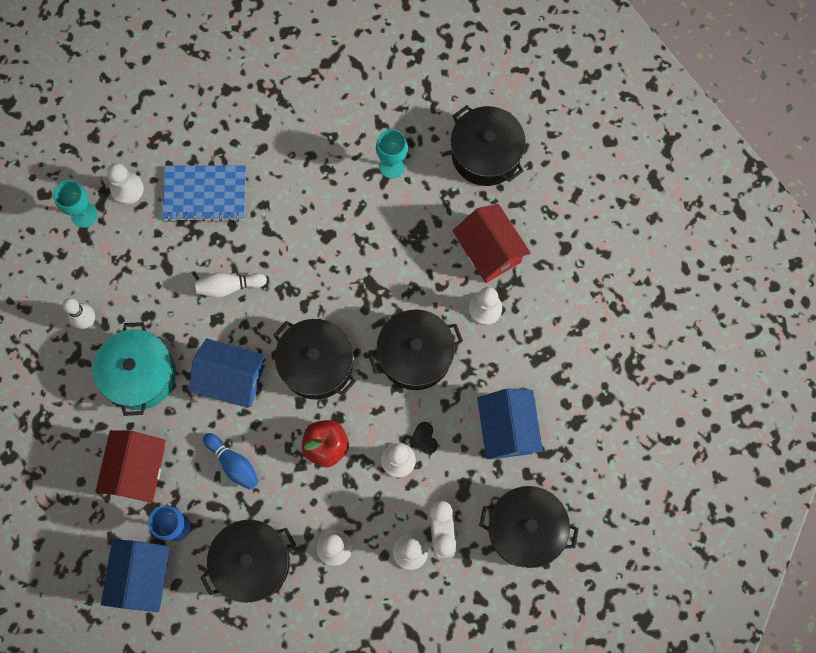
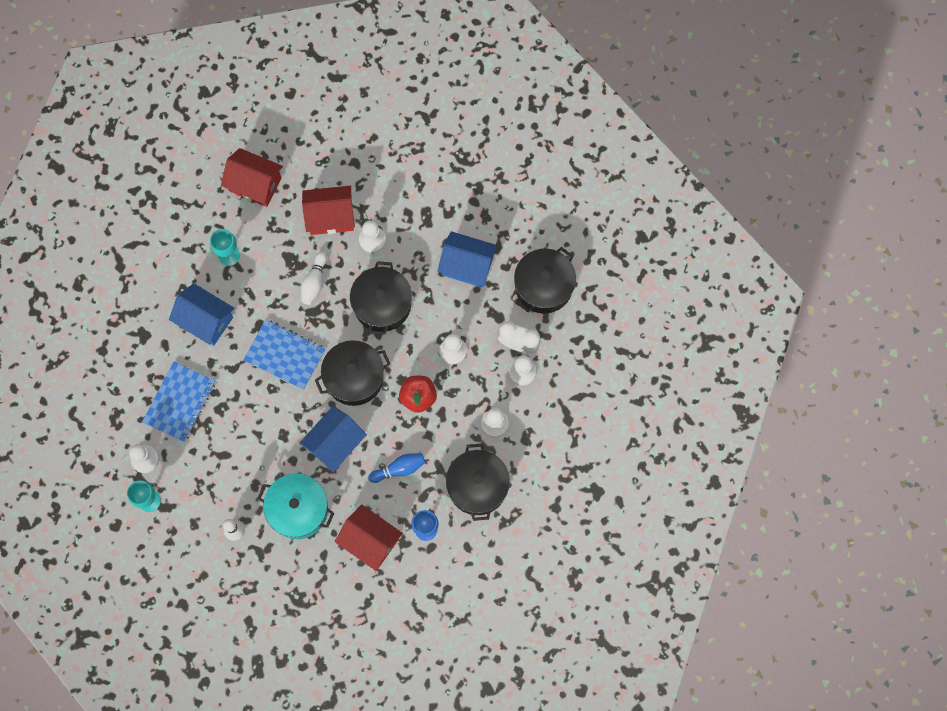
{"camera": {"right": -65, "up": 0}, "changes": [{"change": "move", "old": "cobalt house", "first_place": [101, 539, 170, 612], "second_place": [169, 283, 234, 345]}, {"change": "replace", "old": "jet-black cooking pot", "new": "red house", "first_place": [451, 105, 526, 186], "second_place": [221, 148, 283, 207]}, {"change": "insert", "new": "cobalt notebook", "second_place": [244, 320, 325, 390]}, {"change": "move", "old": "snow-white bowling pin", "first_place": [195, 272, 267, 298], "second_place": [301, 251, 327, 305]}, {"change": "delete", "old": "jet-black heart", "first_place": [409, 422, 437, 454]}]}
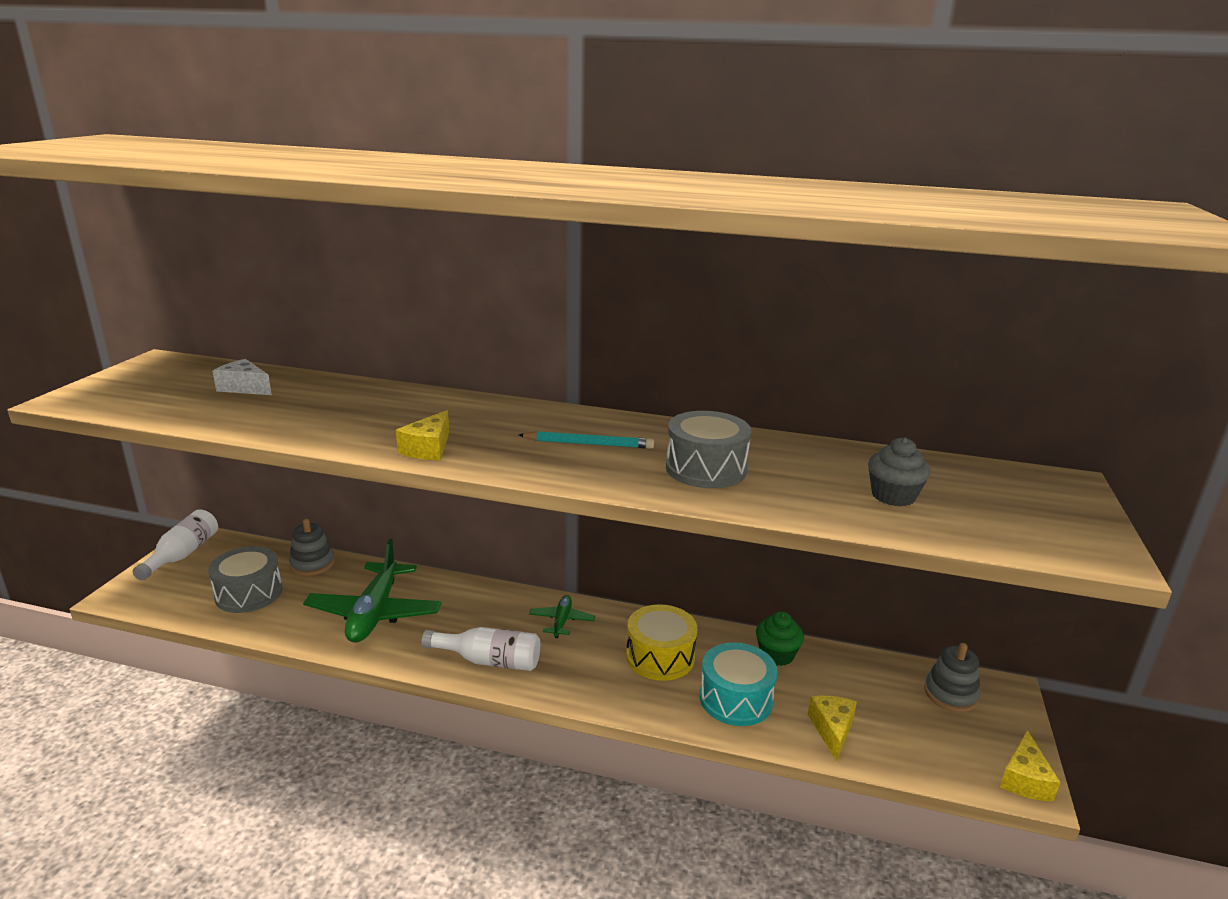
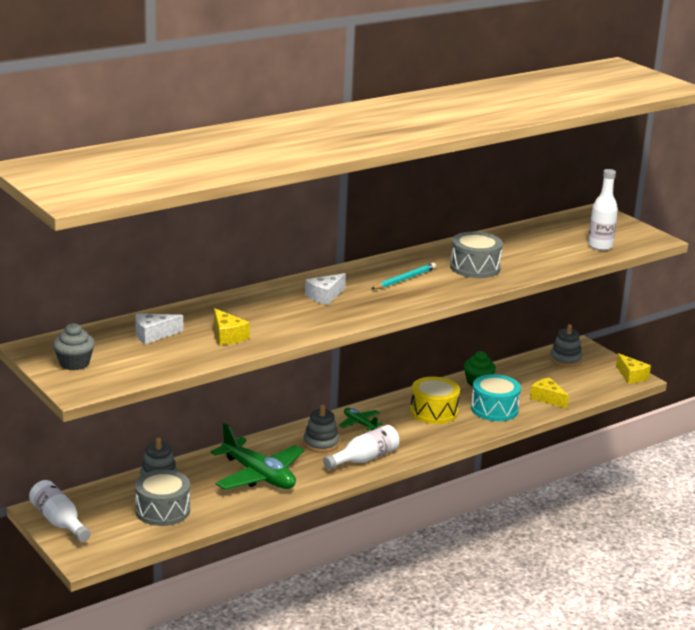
{"camera": {"right": -50, "up": 0}, "changes": [{"change": "move", "old": "grey muffin", "first_place": [868, 437, 931, 507], "second_place": [53, 323, 95, 370]}, {"change": "move", "old": "bright yellow piece of cheese", "first_place": [396, 410, 449, 460], "second_place": [214, 308, 250, 345]}, {"change": "insert", "new": "grey stacking toy", "second_place": [303, 405, 339, 453]}, {"change": "insert", "new": "snow-white piece of cheese", "second_place": [305, 273, 346, 305]}, {"change": "insert", "new": "snow-white flask", "second_place": [588, 169, 618, 250]}]}
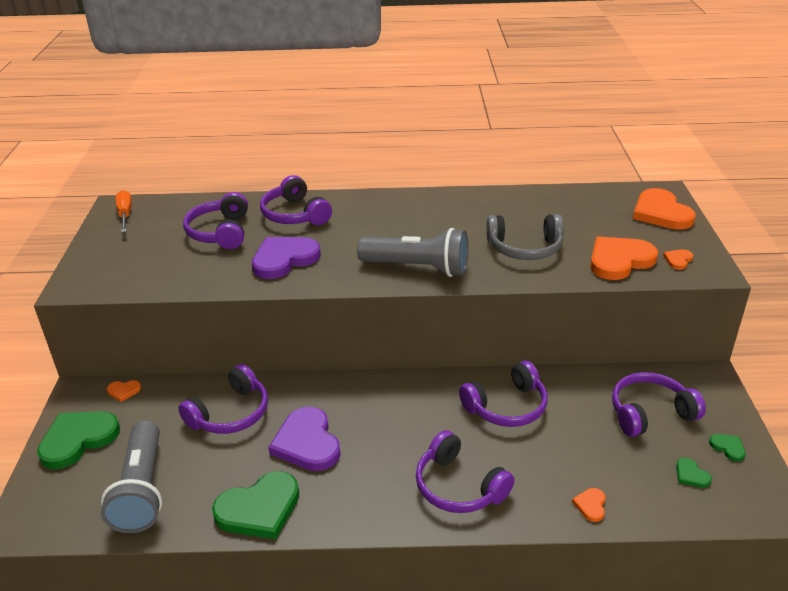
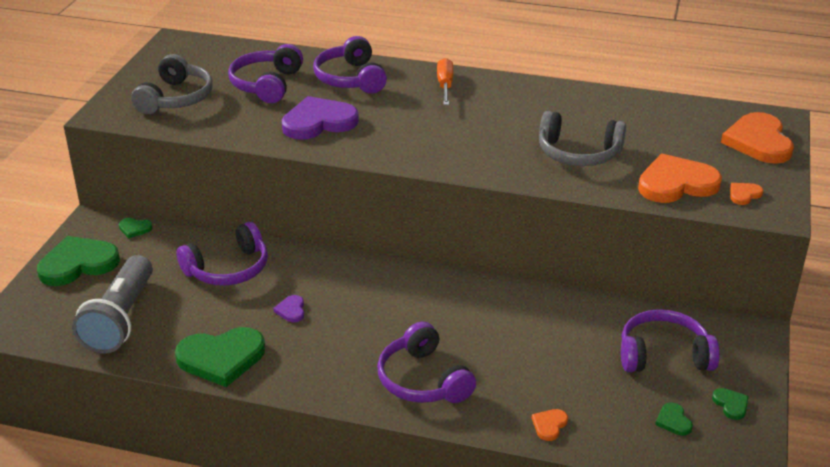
{"camera": {"right": 15, "up": 0}, "changes": [{"change": "recolor", "old": "orange-coloured heart", "new": "emerald heart", "first_place": [107, 380, 141, 402], "second_place": [119, 218, 153, 238]}, {"change": "insert", "new": "grey over-ear headphones", "second_place": [131, 54, 213, 114]}, {"change": "resize", "old": "violet heart", "first_place": [269, 407, 340, 471], "second_place": [273, 295, 304, 323], "factor": 0.44}, {"change": "move", "old": "orange-coloured flat screwdriver", "first_place": [116, 190, 132, 232], "second_place": [437, 58, 453, 105]}, {"change": "delete", "old": "grey torch", "first_place": [357, 228, 469, 277]}, {"change": "delete", "old": "violet over-ear headphones", "first_place": [459, 361, 548, 427]}]}
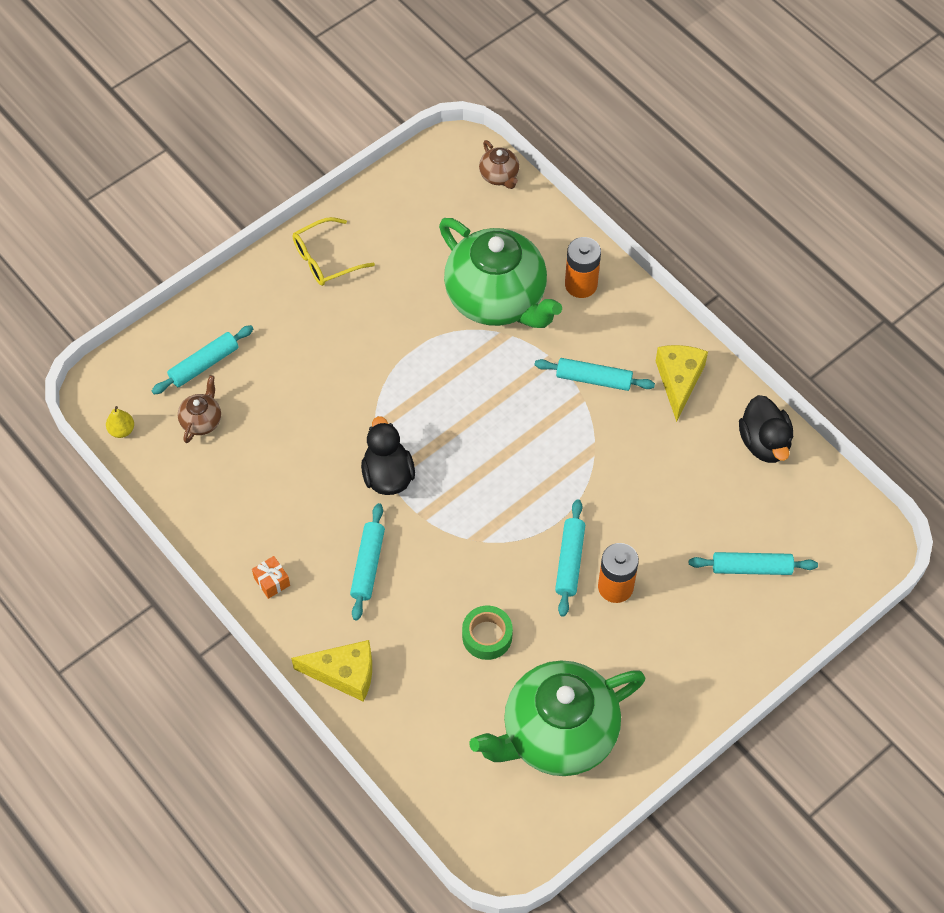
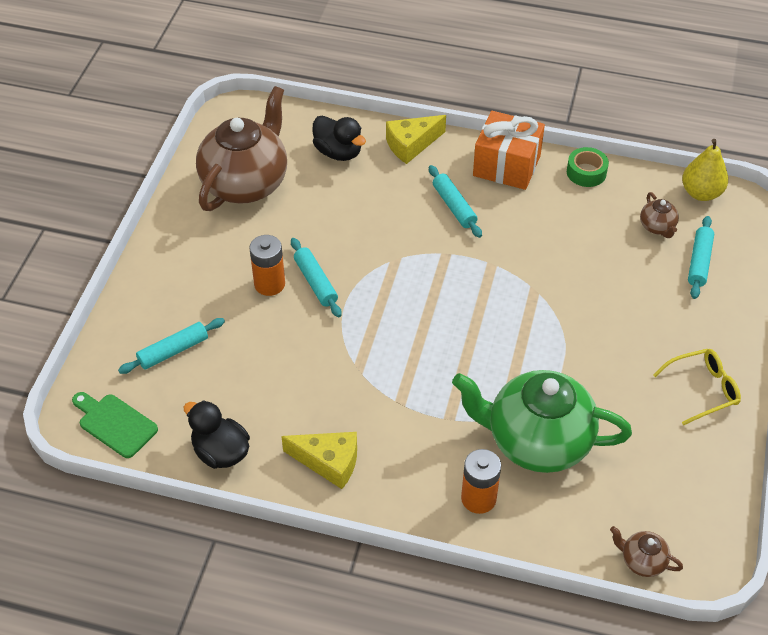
{"camera": {"right": 145, "up": -10}, "changes": [{"change": "insert", "new": "emerald bread board", "second_place": [72, 392, 158, 458]}, {"change": "recolor", "old": "emerald china teapot", "new": "dark brown china teapot", "first_place": [469, 660, 645, 776], "second_place": [196, 86, 287, 211]}, {"change": "rotate", "old": "bright yellow piece of cheese", "first_place": [656, 345, 708, 422], "second_place": [281, 432, 357, 489], "degrees": -45}, {"change": "move", "old": "jet-black duck", "first_place": [361, 416, 415, 495], "second_place": [312, 116, 366, 161]}, {"change": "resize", "old": "orange-coloured gift", "first_place": [252, 556, 290, 599], "second_place": [473, 111, 545, 190], "factor": 2.48}, {"change": "move", "old": "emerald sticky tape", "first_place": [462, 605, 513, 660], "second_place": [567, 147, 609, 187]}, {"change": "rotate", "old": "bright yellow spectacles", "first_place": [293, 217, 375, 286], "second_place": [653, 349, 741, 425], "degrees": 45}, {"change": "resize", "old": "bright yellow toy pear", "first_place": [106, 406, 134, 438], "second_place": [682, 139, 728, 201], "factor": 1.86}, {"change": "delete", "old": "teal rolling pin", "first_place": [535, 358, 655, 391]}]}
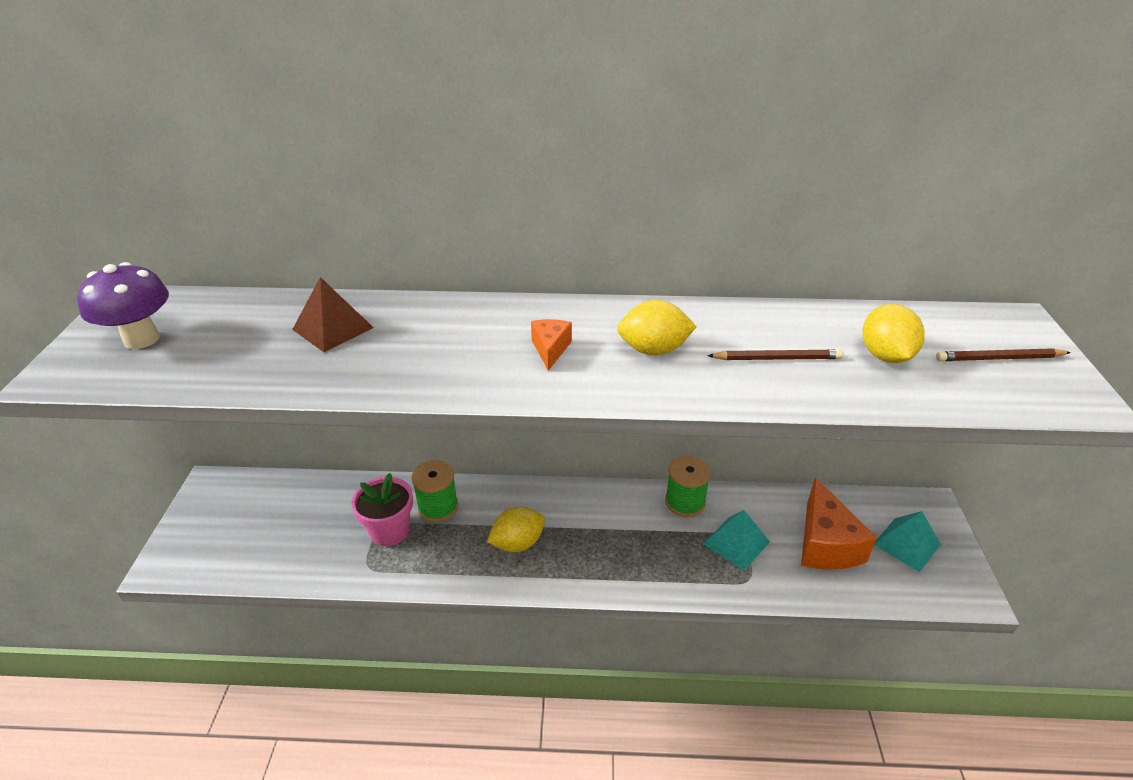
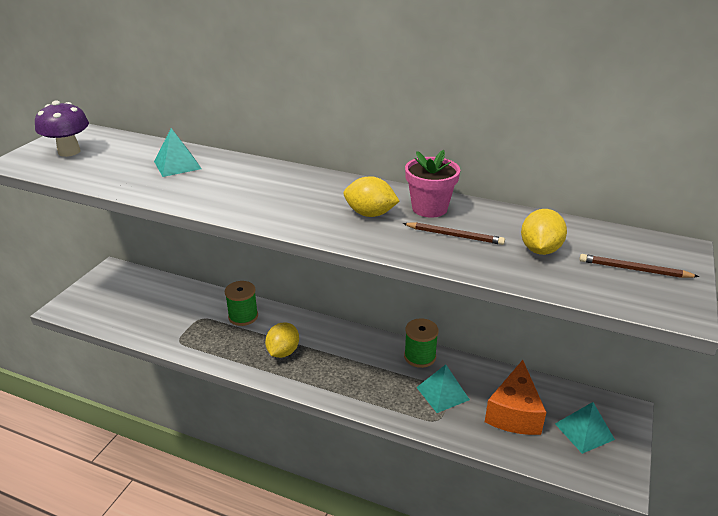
{"camera": {"right": 20, "up": -5}, "changes": [{"change": "recolor", "old": "dark brown pyramid", "new": "teal pyramid", "first_place": [292, 277, 374, 352], "second_place": [154, 128, 202, 177]}, {"change": "rotate", "old": "bright yellow citrus fruit", "first_place": [487, 506, 545, 552], "second_place": [265, 322, 299, 358], "degrees": -60}, {"change": "move", "old": "rosy plant pot", "first_place": [351, 473, 413, 546], "second_place": [405, 150, 460, 218]}, {"change": "delete", "old": "orange-coloured piece of cheese", "first_place": [531, 319, 572, 371]}]}
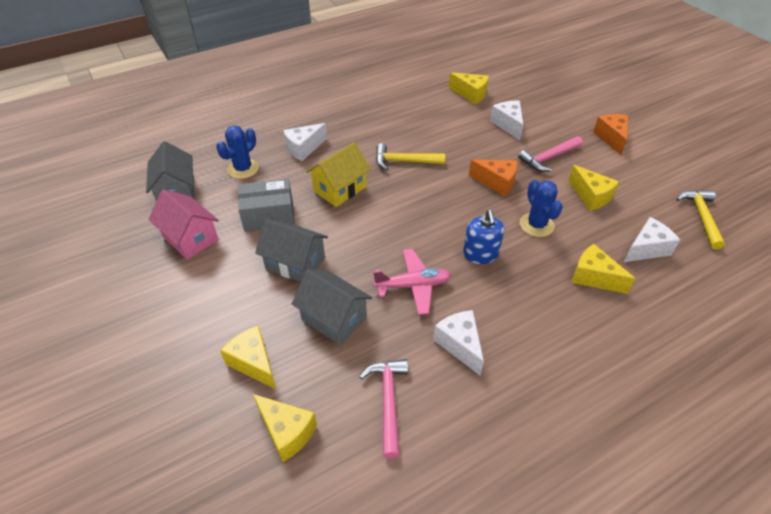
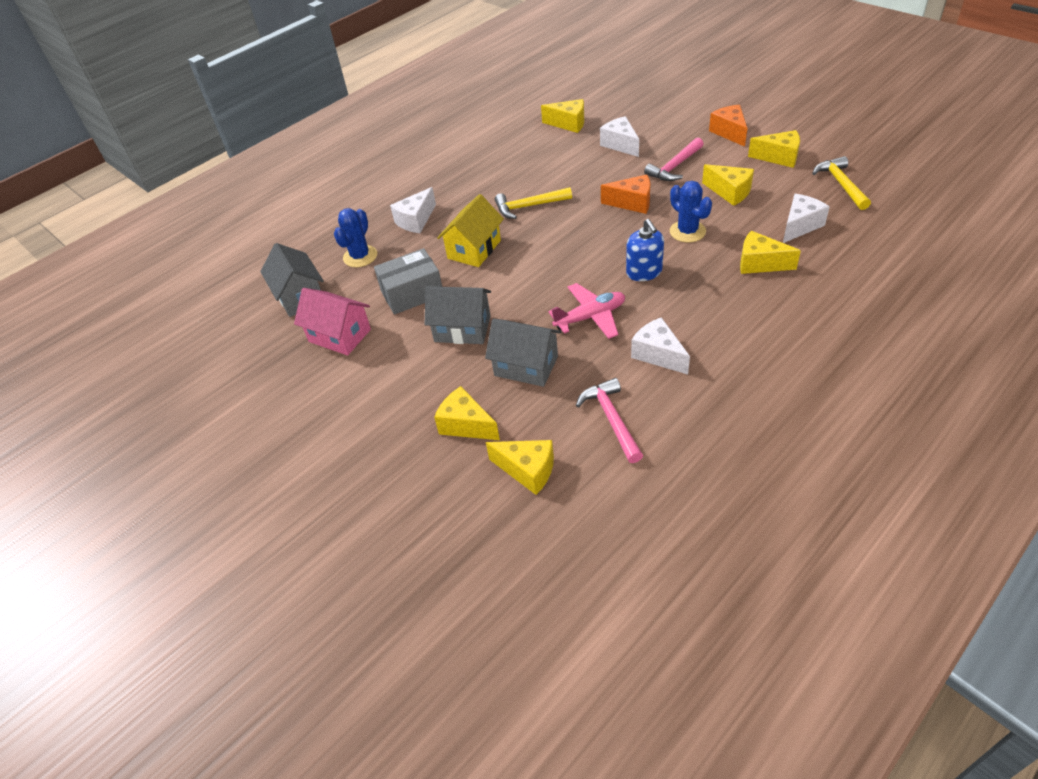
{"camera": {"right": -10, "up": 0}, "changes": [{"change": "insert", "new": "bright yellow piece of cheese", "second_place": [748, 130, 800, 168]}]}
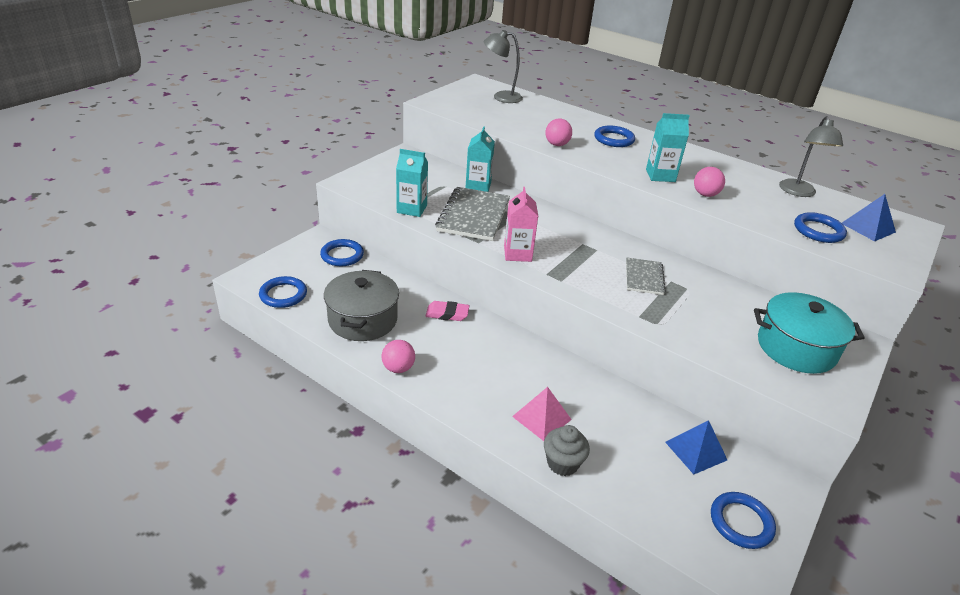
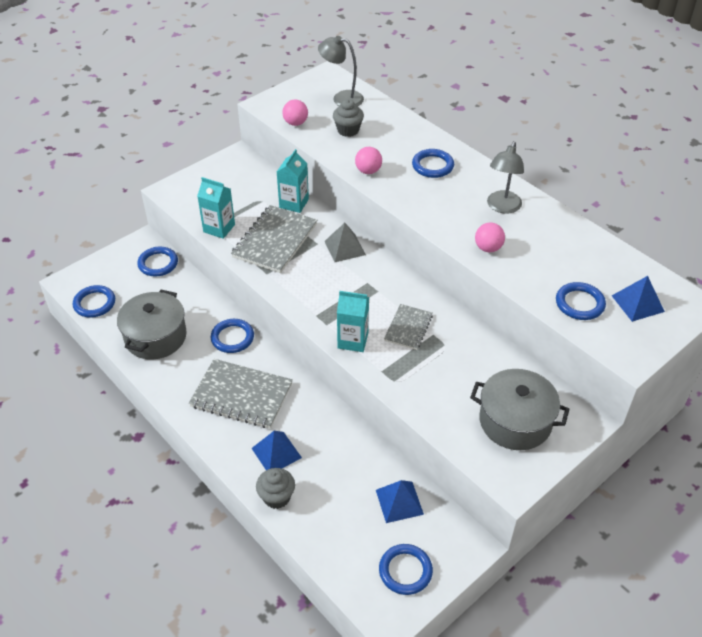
{"camera": {"right": 15, "up": 10}, "changes": [{"change": "insert", "new": "grey notebook", "second_place": [189, 359, 293, 429]}, {"change": "replace", "old": "rosy gum eraser", "new": "cobalt hoop", "first_place": [425, 301, 470, 321], "second_place": [211, 319, 254, 353]}, {"change": "recolor", "old": "rosy pyramid", "new": "cobalt pyramid", "first_place": [512, 387, 572, 441], "second_place": [251, 431, 302, 470]}, {"change": "move", "old": "rosy sphere", "first_place": [382, 340, 415, 373], "second_place": [282, 100, 308, 126]}, {"change": "insert", "new": "grey pyramid", "second_place": [324, 223, 366, 262]}, {"change": "insert", "new": "grey muffin", "second_place": [333, 99, 364, 137]}, {"change": "move", "old": "teal carton", "first_place": [646, 113, 690, 182], "second_place": [337, 291, 369, 352]}, {"change": "recolor", "old": "teal cooking pot", "new": "grey cooking pot", "first_place": [754, 292, 864, 374], "second_place": [470, 369, 570, 450]}, {"change": "move", "old": "grey lamp", "first_place": [779, 116, 843, 197], "second_place": [487, 141, 524, 214]}, {"change": "delete", "old": "rosy carton", "first_place": [504, 187, 538, 262]}]}
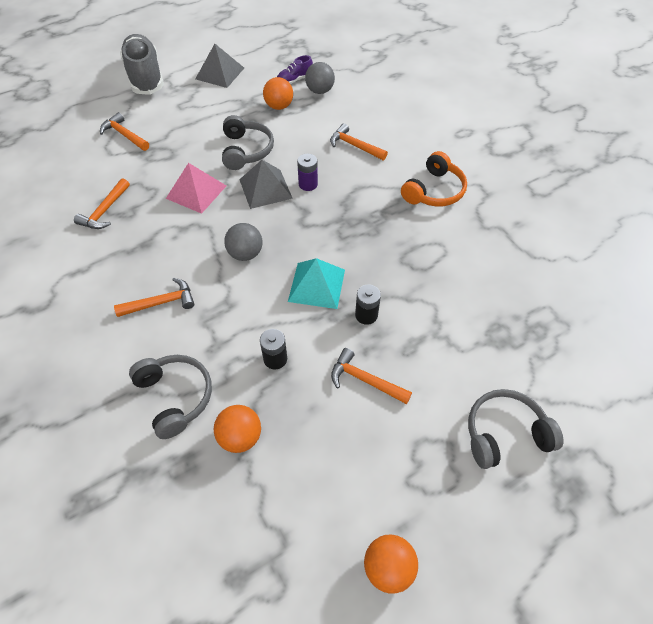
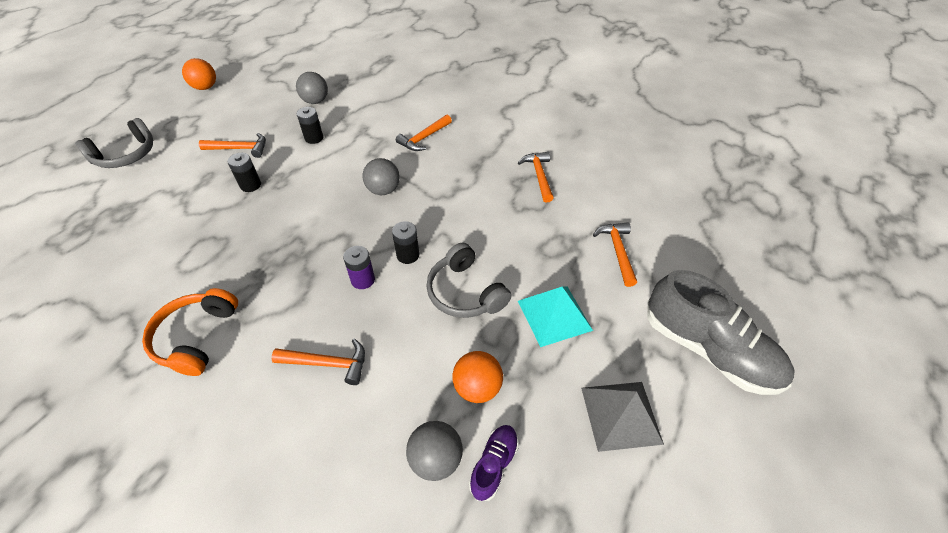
{"camera": {"right": 150, "up": -5}, "changes": [{"change": "recolor", "old": "orange-coloured sphere", "new": "grey sphere", "first_place": [214, 405, 261, 453], "second_place": [296, 72, 328, 104]}, {"change": "replace", "old": "grey pyramid", "new": "jet-black AA battery", "first_place": [239, 160, 293, 209], "second_place": [392, 221, 419, 264]}, {"change": "move", "old": "teal pyramid", "first_place": [288, 258, 345, 309], "second_place": [518, 286, 593, 347]}, {"change": "rotate", "old": "orange-coloured hammer", "first_place": [100, 112, 149, 151], "second_place": [593, 222, 637, 287], "degrees": -105}, {"change": "delete", "old": "grey over-ear headphones", "first_place": [129, 355, 212, 439]}, {"change": "delete", "old": "rosy pyramid", "first_place": [166, 163, 226, 214]}]}
